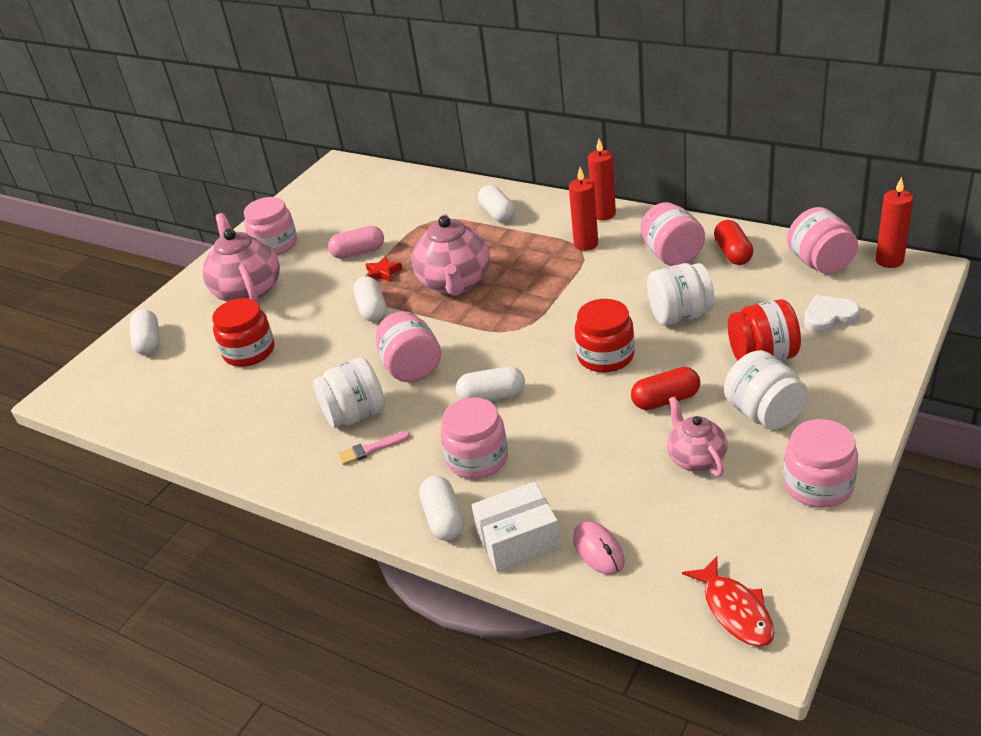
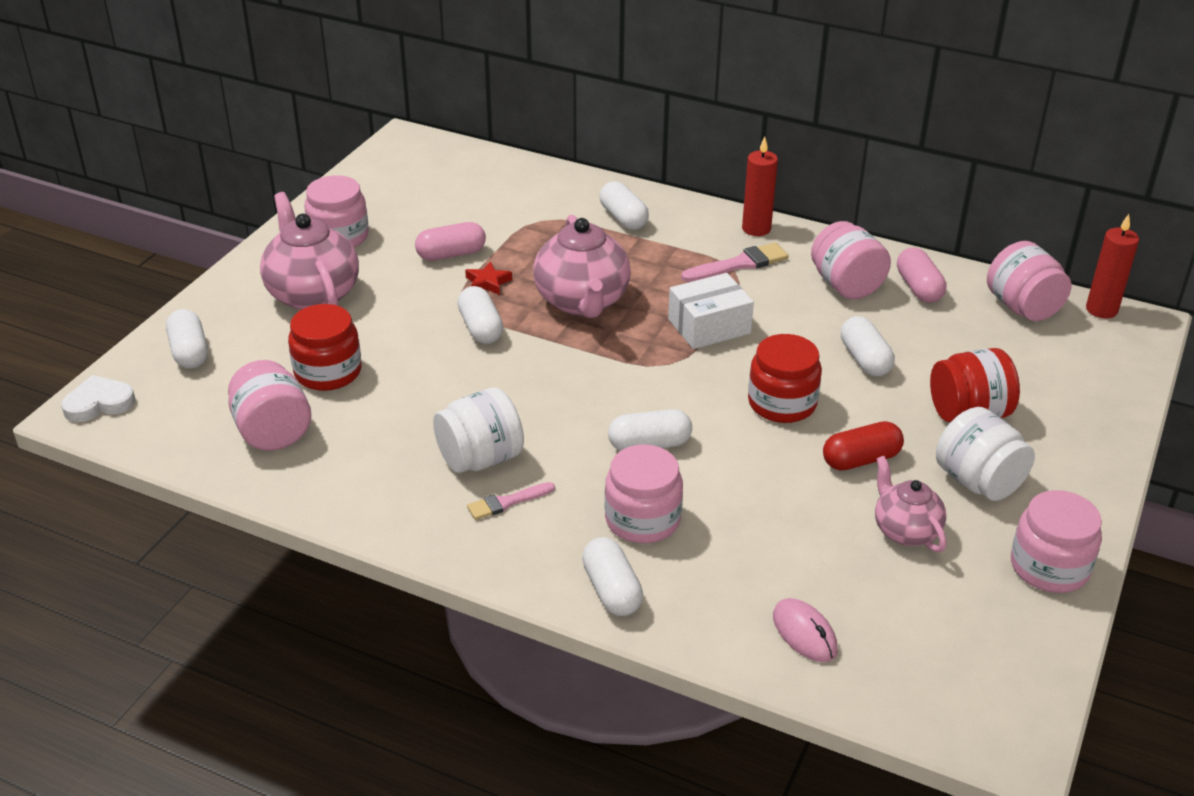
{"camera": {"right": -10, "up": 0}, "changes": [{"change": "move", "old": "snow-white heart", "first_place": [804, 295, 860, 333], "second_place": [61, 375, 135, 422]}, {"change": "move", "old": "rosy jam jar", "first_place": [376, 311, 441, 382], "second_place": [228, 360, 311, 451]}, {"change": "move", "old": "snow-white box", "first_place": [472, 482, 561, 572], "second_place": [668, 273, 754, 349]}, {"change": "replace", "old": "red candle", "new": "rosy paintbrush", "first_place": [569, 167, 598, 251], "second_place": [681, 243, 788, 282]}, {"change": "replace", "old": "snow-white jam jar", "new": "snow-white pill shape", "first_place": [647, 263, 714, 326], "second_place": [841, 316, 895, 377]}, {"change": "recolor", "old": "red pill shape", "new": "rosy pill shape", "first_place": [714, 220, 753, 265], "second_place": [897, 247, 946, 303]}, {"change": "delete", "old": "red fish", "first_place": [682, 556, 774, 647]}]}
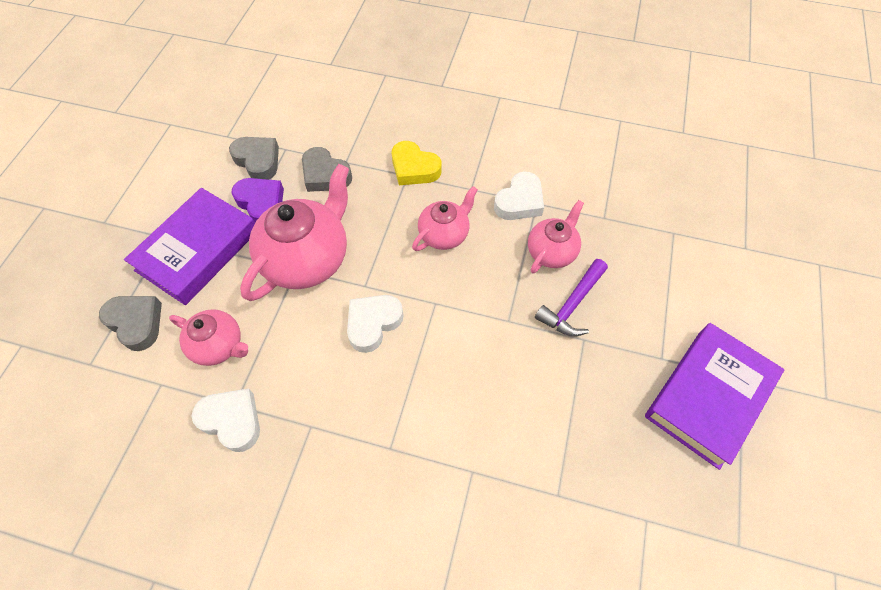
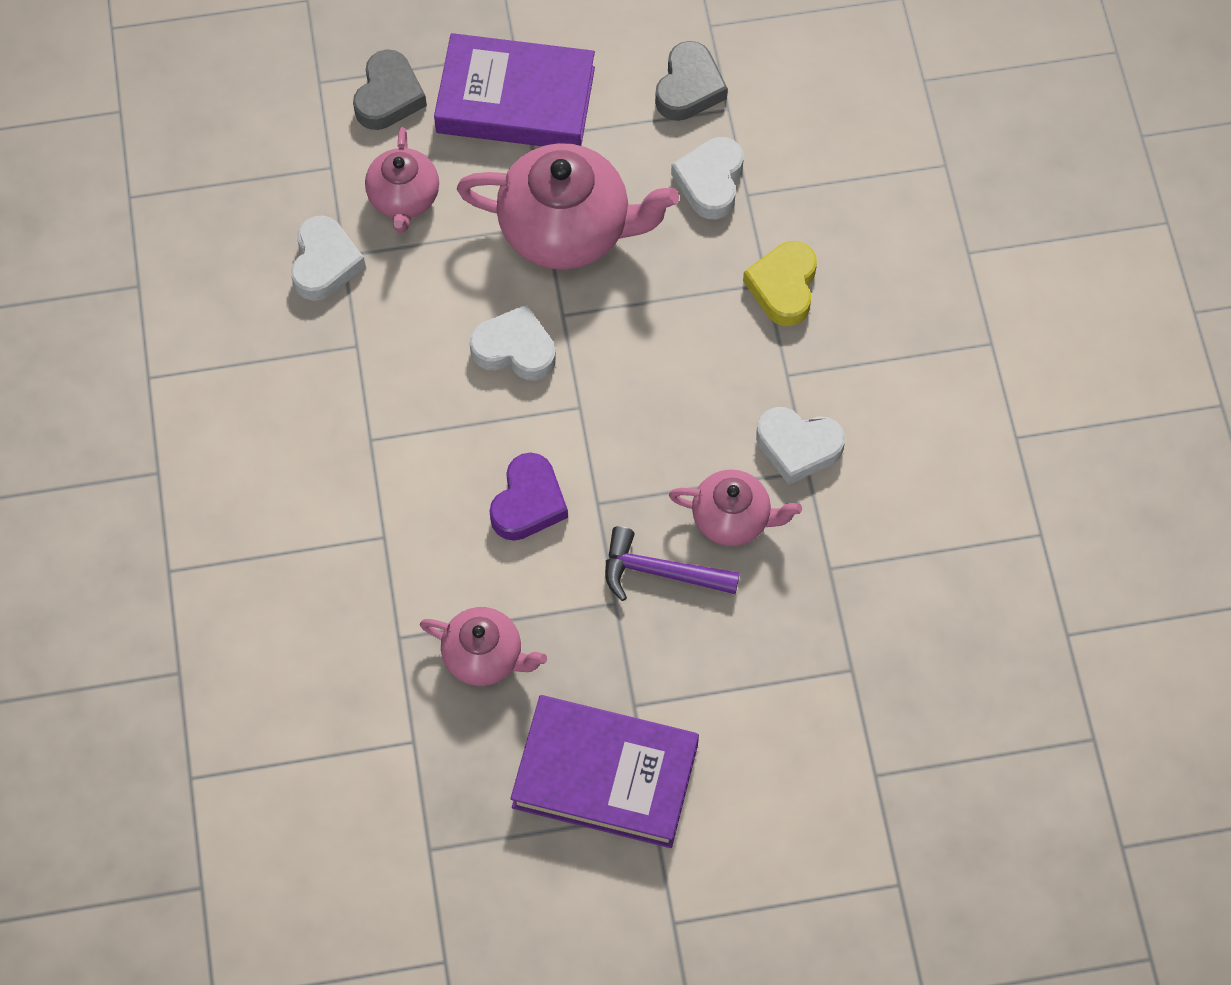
{"camera": {"right": 65, "up": 5}, "changes": [{"change": "move", "old": "rosy china teapot", "first_place": [412, 186, 478, 251], "second_place": [420, 607, 547, 686]}, {"change": "move", "old": "violet heart", "first_place": [232, 178, 284, 222], "second_place": [489, 452, 568, 541]}, {"change": "recolor", "old": "grey heart", "new": "snow-white heart", "first_place": [302, 147, 352, 192], "second_place": [671, 137, 744, 219]}]}
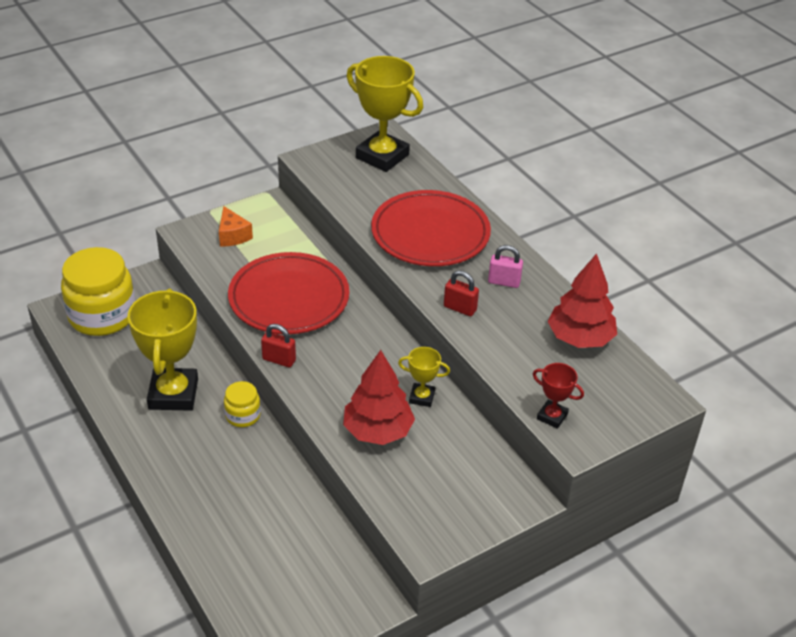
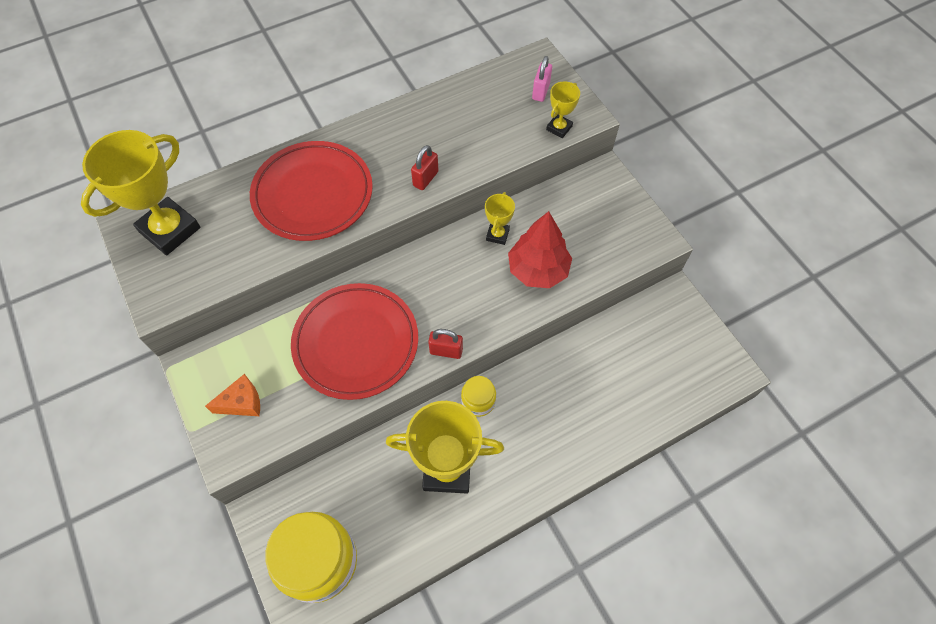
{"camera": {"right": -85, "up": 20}, "changes": [{"change": "rotate", "old": "red lock", "first_place": [261, 324, 296, 368], "second_place": [428, 329, 463, 359], "degrees": 75}, {"change": "move", "old": "rosy lock", "first_place": [488, 245, 523, 288], "second_place": [532, 56, 552, 102]}, {"change": "recolor", "old": "red trophy", "new": "bright yellow trophy", "first_place": [533, 363, 584, 429], "second_place": [546, 81, 580, 138]}, {"change": "delete", "old": "red tree", "first_place": [547, 253, 617, 348]}]}
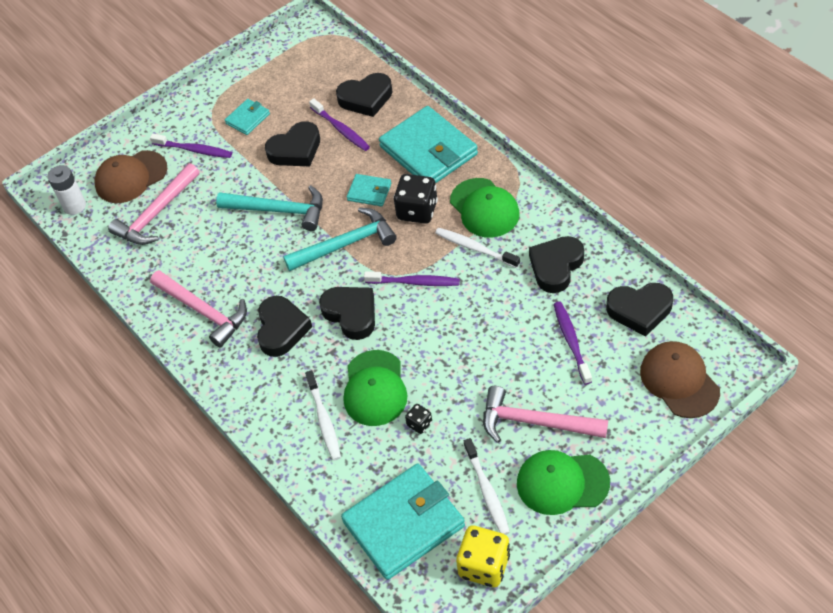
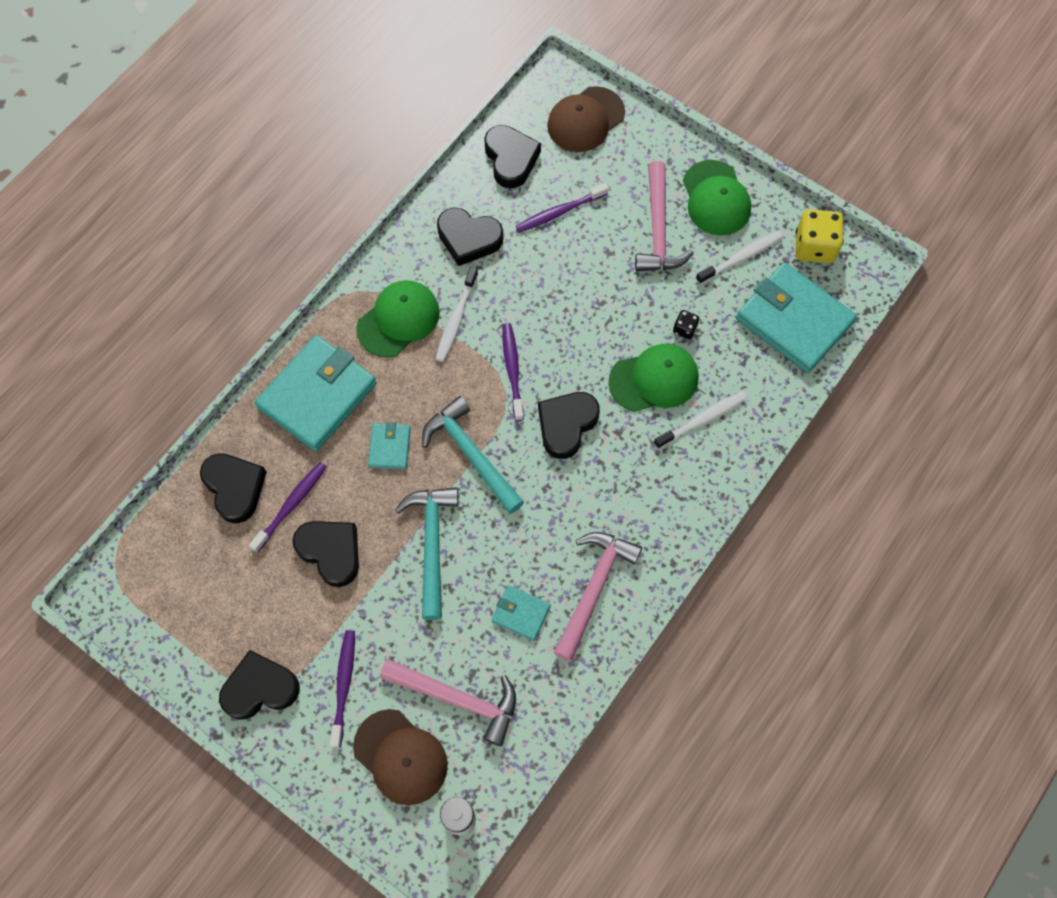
{"camera": {"right": -110, "up": 15}, "changes": [{"change": "move", "old": "jet-black heart", "first_place": [257, 296, 312, 357], "second_place": [219, 650, 300, 720]}, {"change": "move", "old": "teal card wallet", "first_place": [225, 99, 270, 135], "second_place": [492, 585, 551, 641]}, {"change": "delete", "old": "jet-black dice", "first_place": [393, 174, 438, 224]}]}
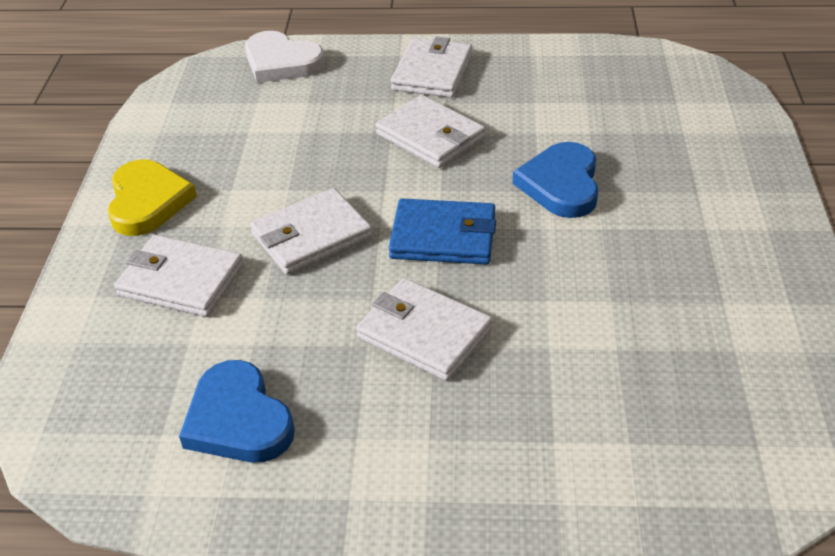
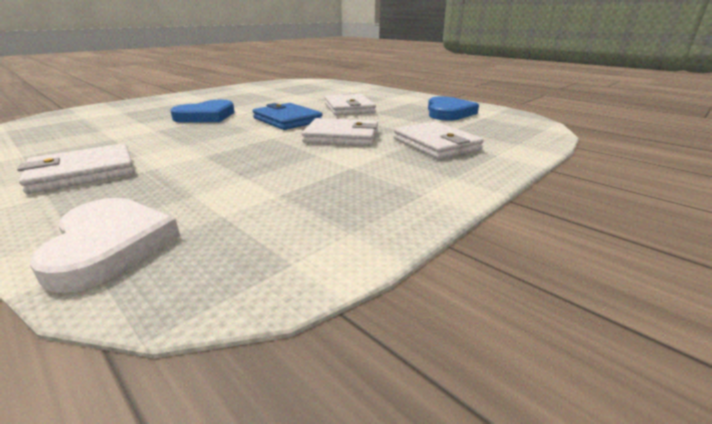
{"camera": {"right": -140, "up": -15}, "changes": [{"change": "delete", "old": "bright yellow heart", "first_place": [107, 159, 197, 236]}, {"change": "delete", "old": "snow-white card wallet", "first_place": [376, 95, 485, 168]}]}
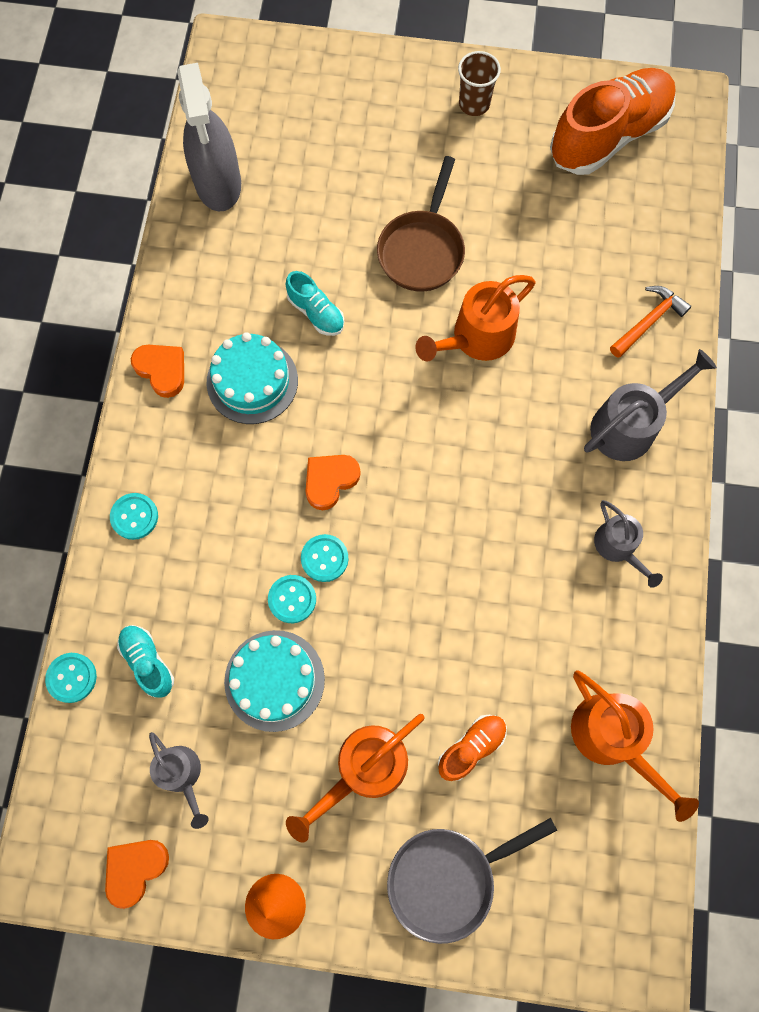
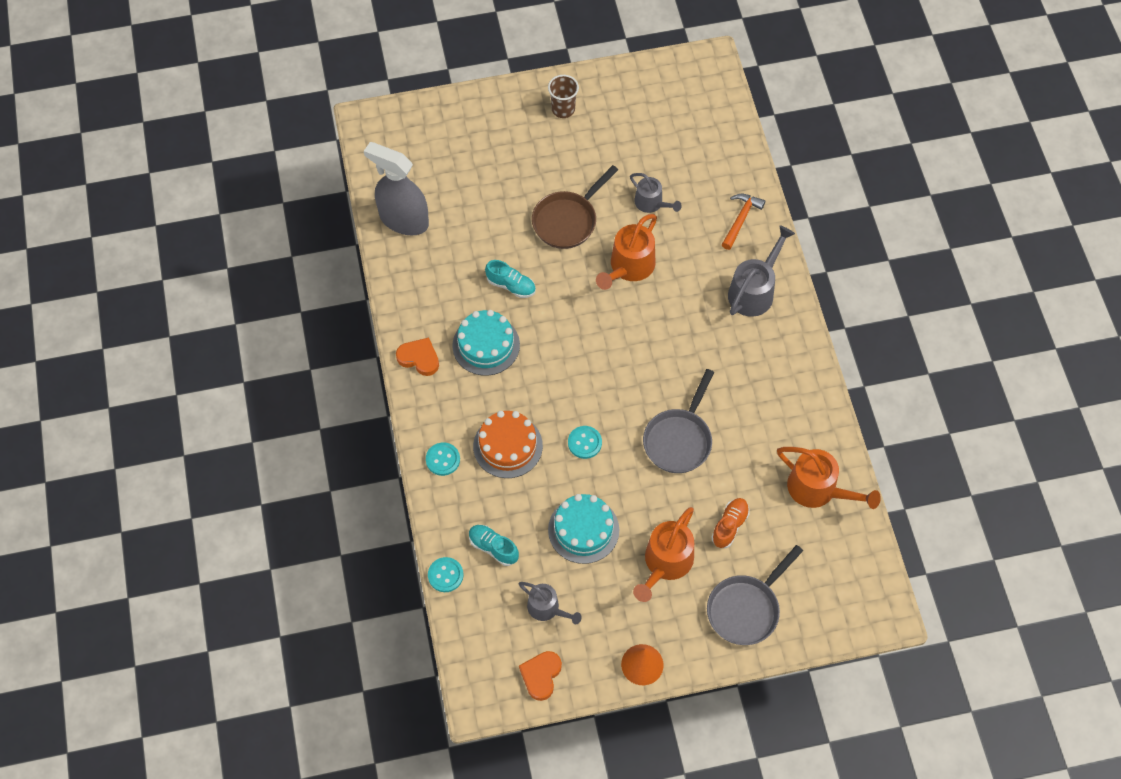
{"camera": {"right": -20, "up": -10}, "changes": [{"change": "rotate", "old": "grey spray bottle", "first_place": [177, 63, 241, 211], "second_place": [364, 142, 429, 235], "degrees": 150}, {"change": "insert", "new": "orange-coloured gateau", "second_place": [473, 411, 543, 478]}, {"change": "rotate", "old": "dark brown frying pan", "first_place": [377, 156, 465, 292], "second_place": [532, 165, 618, 249], "degrees": 45}, {"change": "move", "old": "grey watering pot", "first_place": [594, 500, 663, 588], "second_place": [630, 173, 682, 213]}, {"change": "insert", "new": "grey frying pan", "second_place": [643, 369, 714, 473]}, {"change": "delete", "old": "teal sewing button", "first_place": [268, 575, 316, 623]}, {"change": "delete", "old": "orange-coloured heart", "first_place": [305, 455, 361, 510]}, {"change": "delete", "old": "orange-coloured lace-up shoe", "first_place": [550, 68, 676, 175]}]}
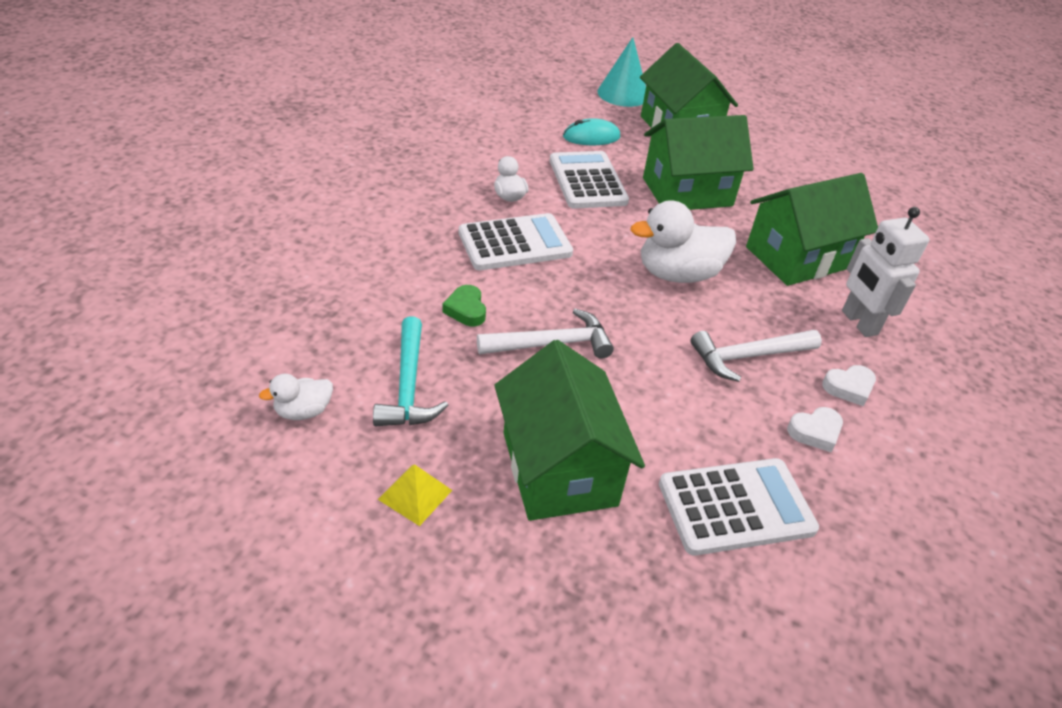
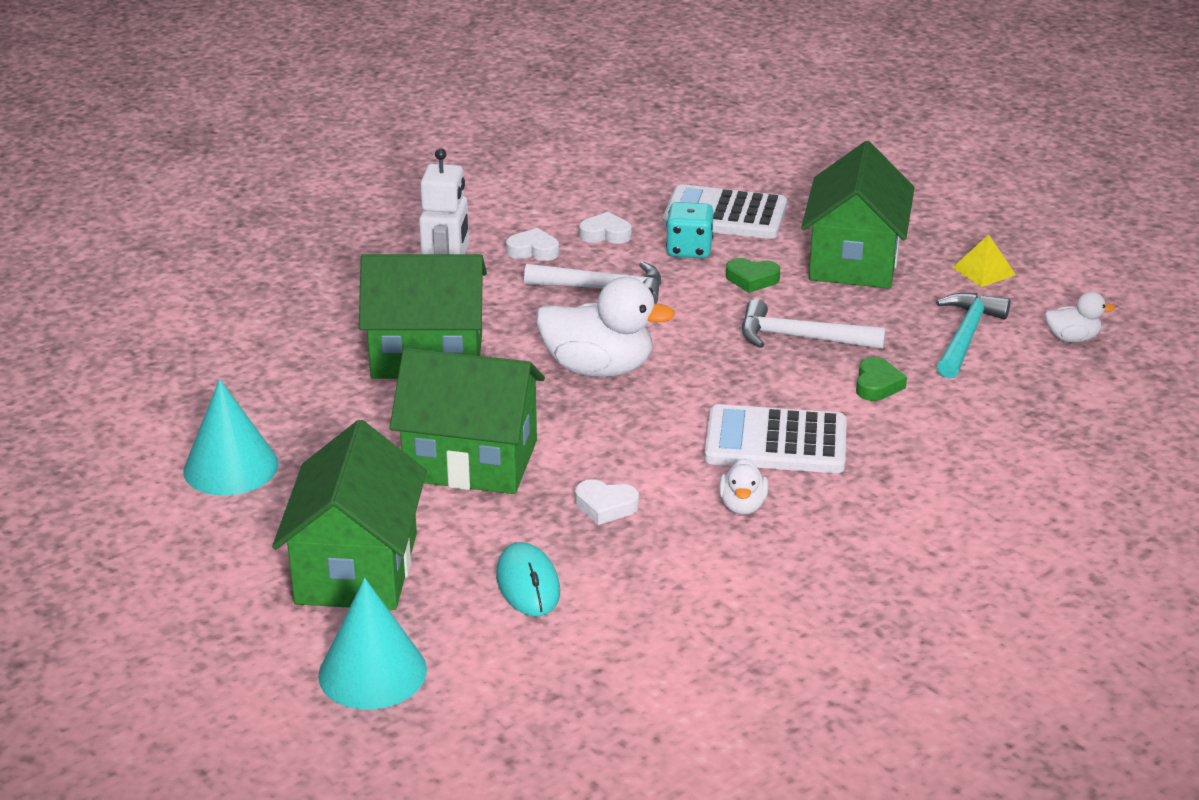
{"camera": {"right": -150, "up": -10}, "changes": [{"change": "insert", "new": "teal solid cone", "second_place": [183, 379, 279, 496]}, {"change": "rotate", "old": "teal mouse", "first_place": [563, 118, 620, 145], "second_place": [496, 542, 560, 616], "degrees": 60}, {"change": "replace", "old": "snow-white calculator", "new": "snow-white heart", "first_place": [550, 151, 629, 209], "second_place": [575, 479, 639, 525]}, {"change": "insert", "new": "teal dice", "second_place": [666, 202, 714, 258]}, {"change": "insert", "new": "emerald heart", "second_place": [726, 258, 780, 293]}]}
